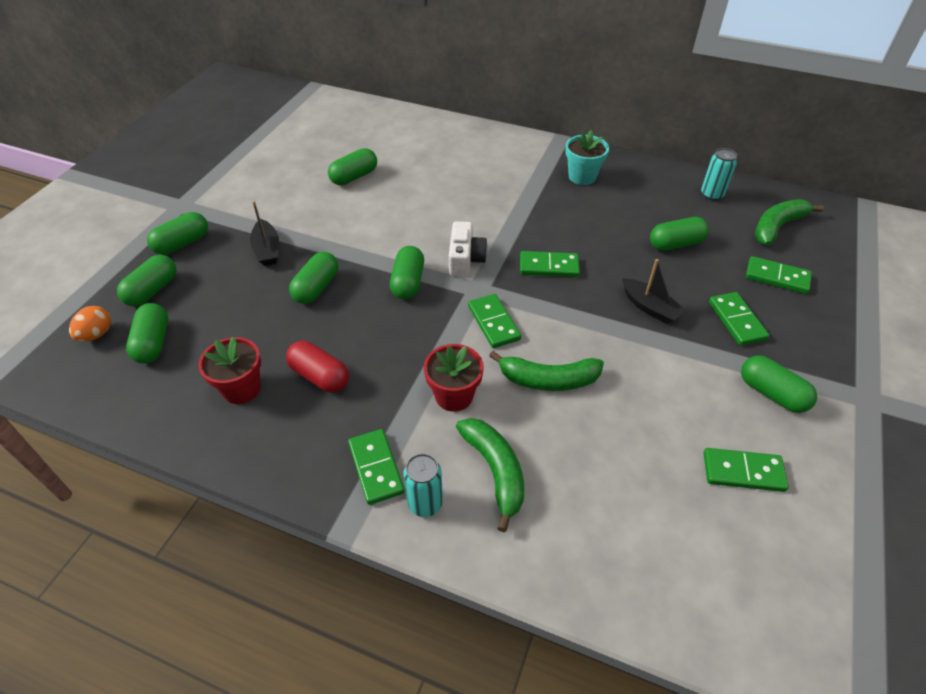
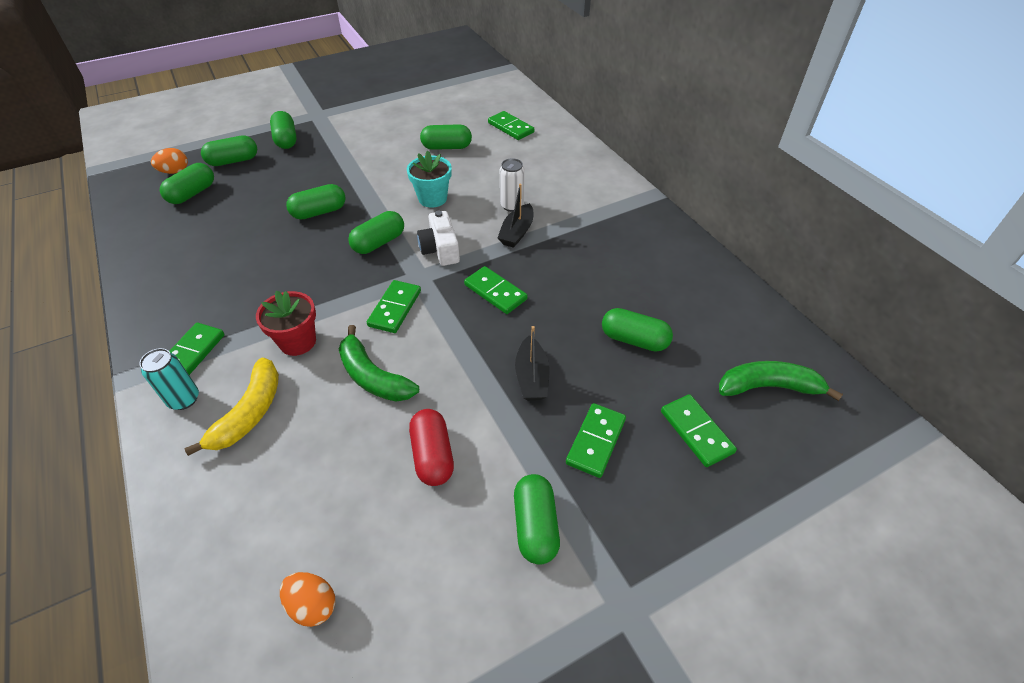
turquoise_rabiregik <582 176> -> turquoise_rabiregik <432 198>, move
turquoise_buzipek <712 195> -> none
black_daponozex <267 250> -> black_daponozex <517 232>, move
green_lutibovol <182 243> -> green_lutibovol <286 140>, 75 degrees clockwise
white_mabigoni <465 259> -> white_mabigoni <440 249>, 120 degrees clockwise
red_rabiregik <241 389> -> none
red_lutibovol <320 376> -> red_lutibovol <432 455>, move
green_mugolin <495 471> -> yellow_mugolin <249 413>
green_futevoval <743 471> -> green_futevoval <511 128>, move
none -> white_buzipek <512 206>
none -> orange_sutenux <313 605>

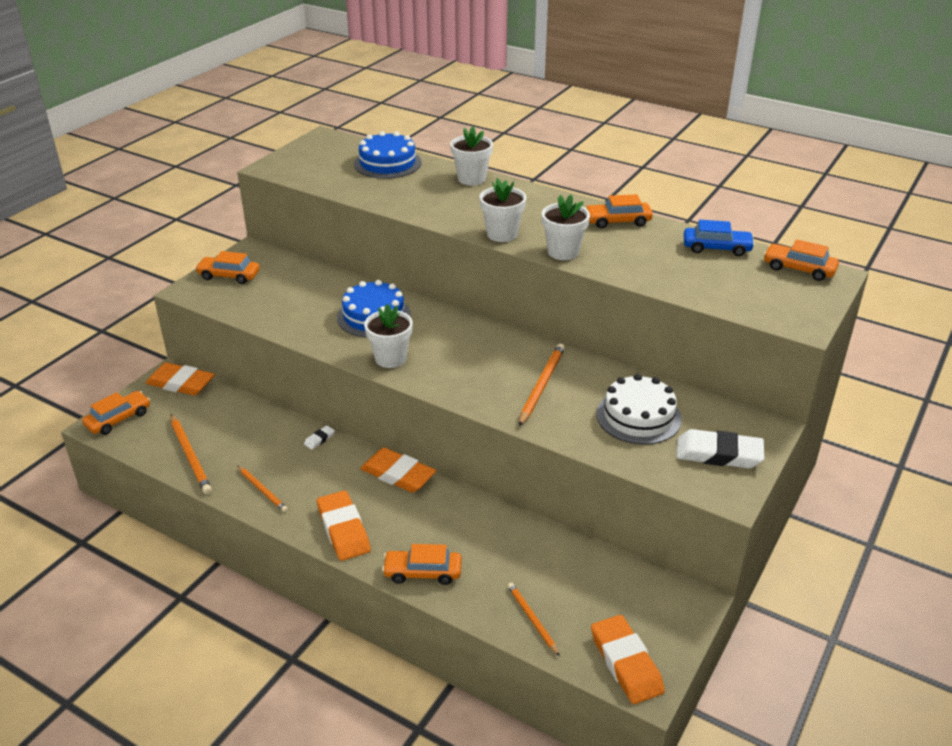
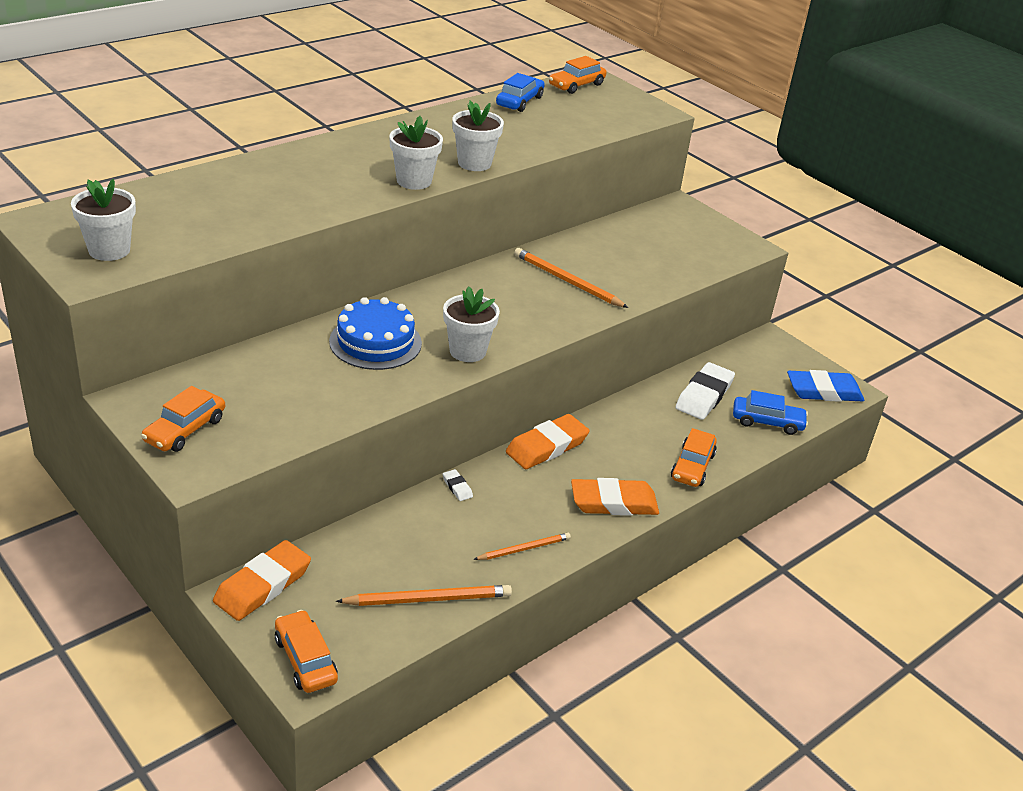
white_rabiregik <471 179> -> white_rabiregik <109 250>, move
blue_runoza <387 163> -> none
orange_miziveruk <617 221> -> none
white_runoza <638 416> -> none
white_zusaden <718 454> -> white_zusaden <704 395>, move
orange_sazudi <532 619> -> blue_miziveruk <767 422>
orange_zusaden <626 663> -> blue_zusaden <824 391>

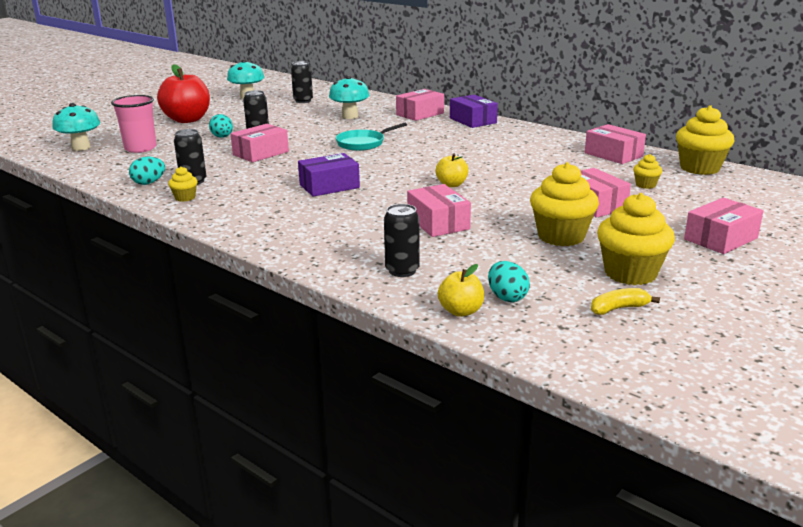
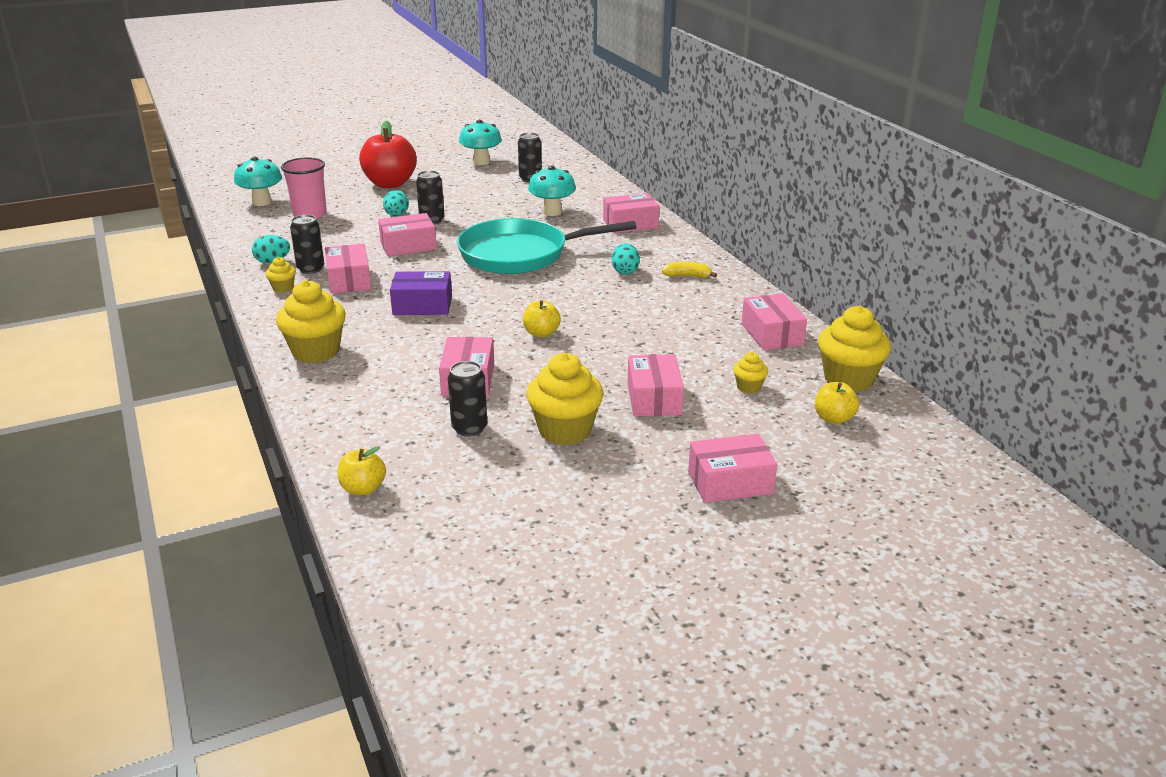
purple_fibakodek <473 120> -> none
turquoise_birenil <363 143> -> turquoise_birenil <521 254>, x1.93
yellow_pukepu <630 273> -> yellow_pukepu <316 351>, move
black_buzipek <402 271> -> black_buzipek <469 428>, move
turquoise_sutenux <507 297> -> turquoise_sutenux <625 271>, move
yellow_mugolin <618 308> -> yellow_mugolin <687 276>, move
none -> pink_fibakodek <349 280>
none -> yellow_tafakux <834 418>

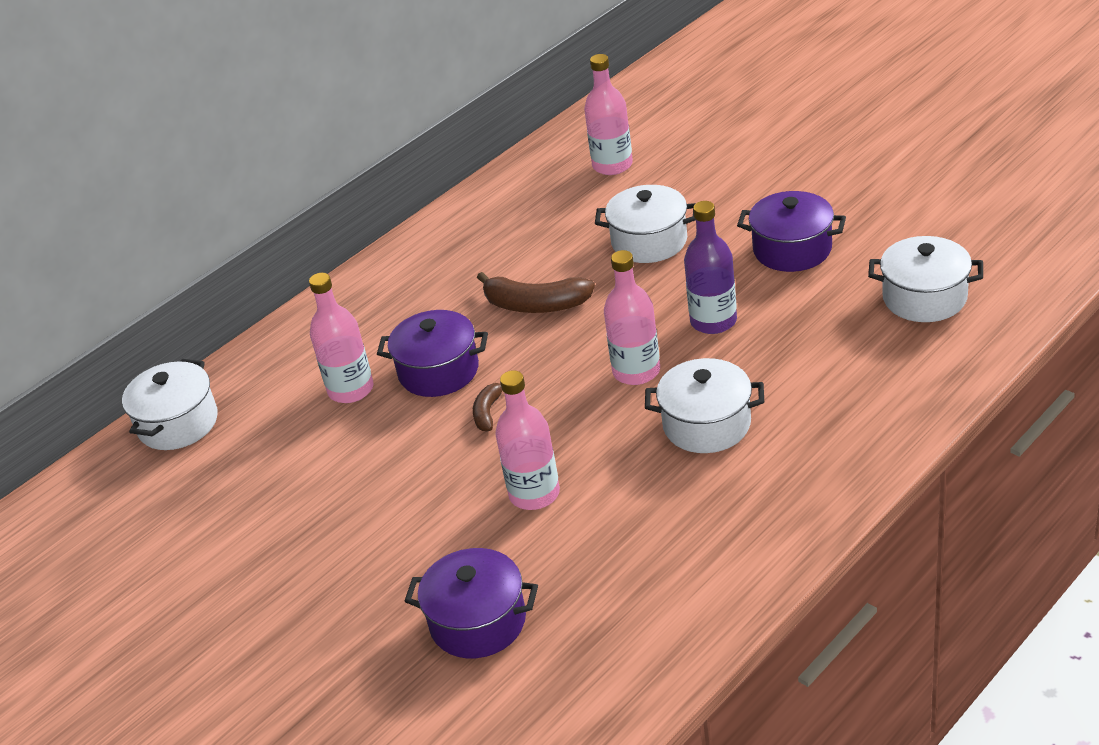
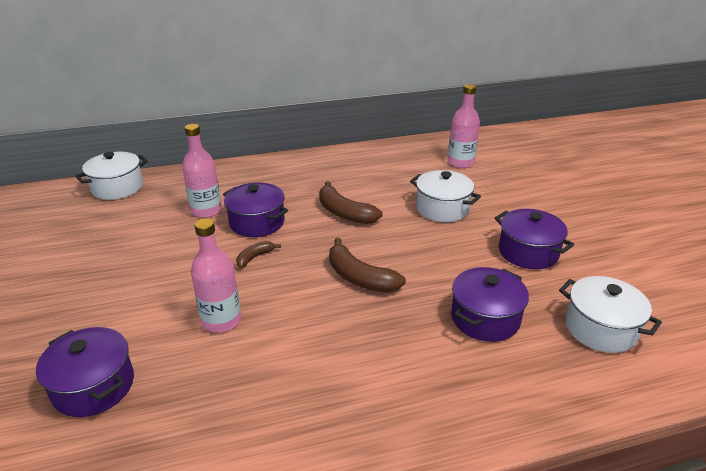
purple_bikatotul <713 321> -> none
pink_bikatotul <636 371> -> brown_mugolin <359 277>
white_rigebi <706 424> -> none
none -> purple_rigebi <485 318>

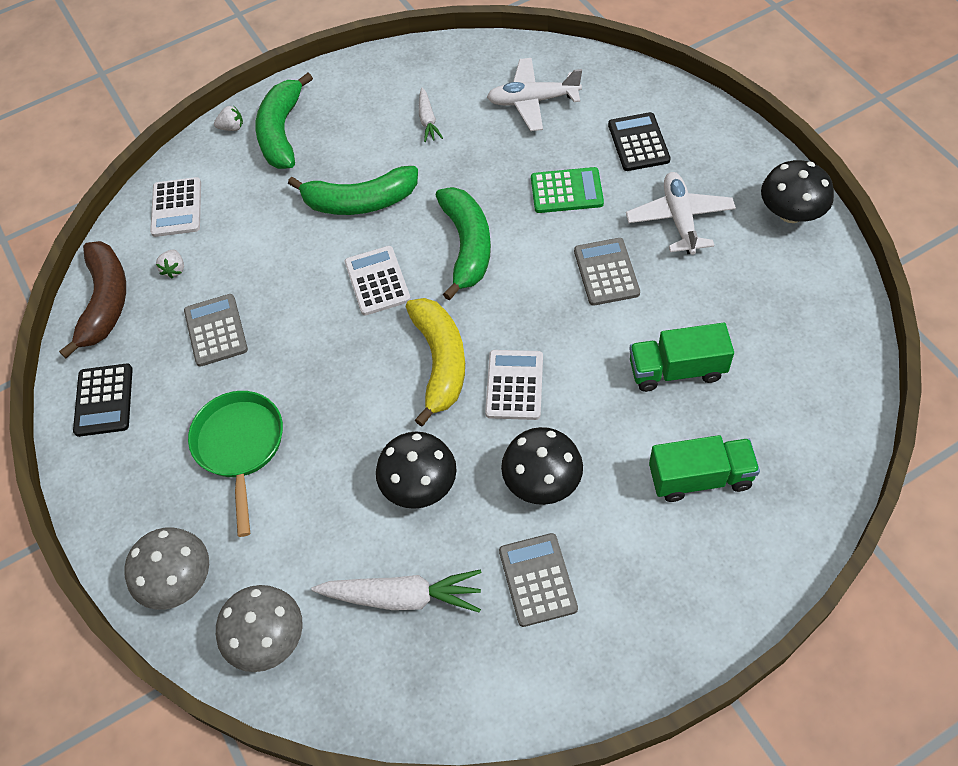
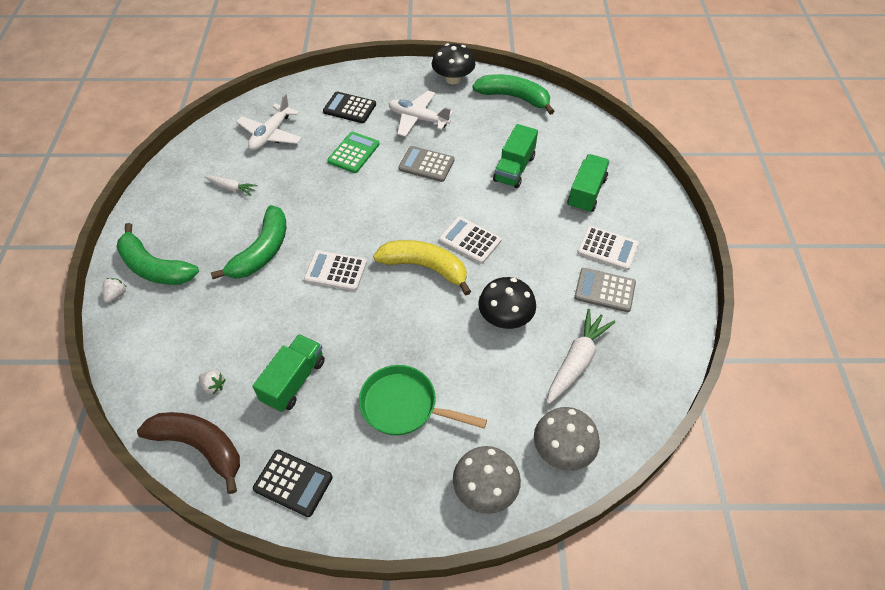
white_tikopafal <176 208> -> white_tikopafal <607 248>, move
green_mugolin <467 246> -> green_mugolin <514 97>, move
grey_tikopafal <216 330> -> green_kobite <294 381>
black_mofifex <542 481> -> none

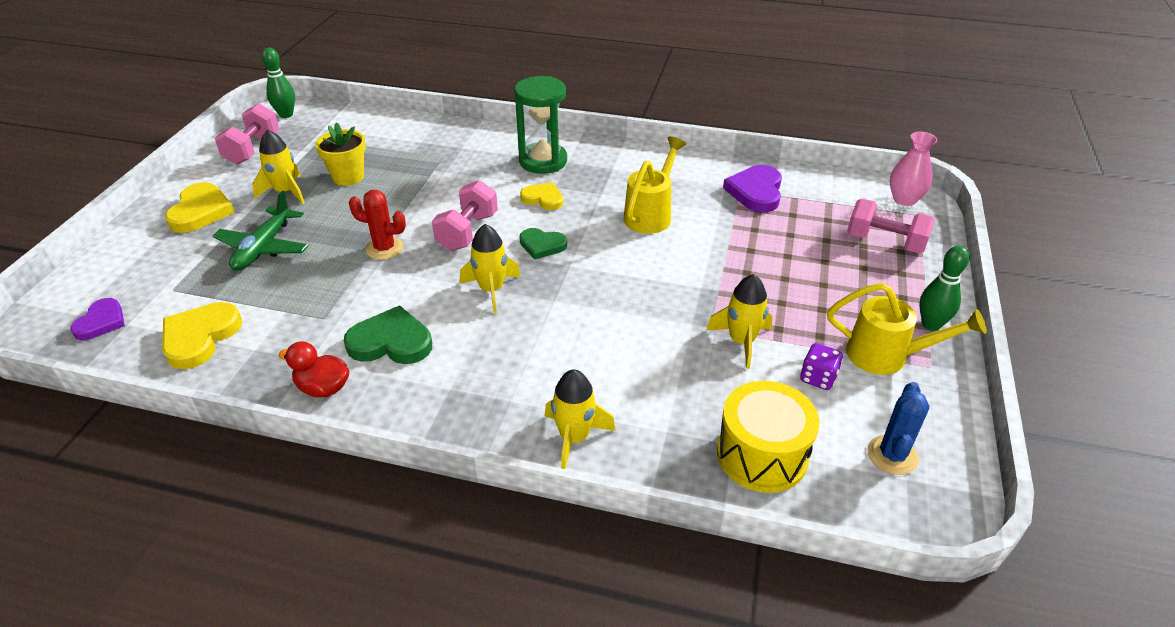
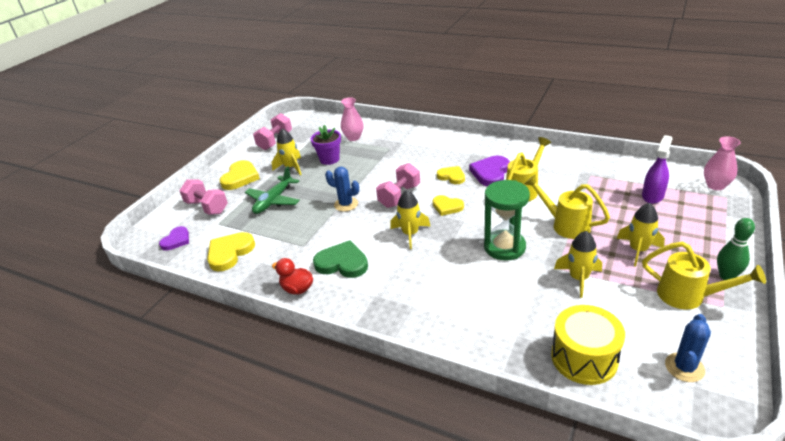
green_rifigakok <286 115> -> none
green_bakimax <543 161> -> green_bakimax <504 247>, move
yellow_rabiregik <348 177> -> purple_rabiregik <329 159>
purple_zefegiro <756 192> -> purple_zefegiro <490 173>, move
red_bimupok <384 248> -> blue_bimupok <346 204>
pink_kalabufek <885 242> -> pink_kalabufek <207 207>, move
green_zefegiro <542 245> -> yellow_zefegiro <447 207>
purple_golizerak <818 378> -> none
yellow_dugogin <574 438> -> yellow_dugogin <638 250>, move
none -> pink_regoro <353 137>
none -> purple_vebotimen <652 196>
none -> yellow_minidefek <565 225>

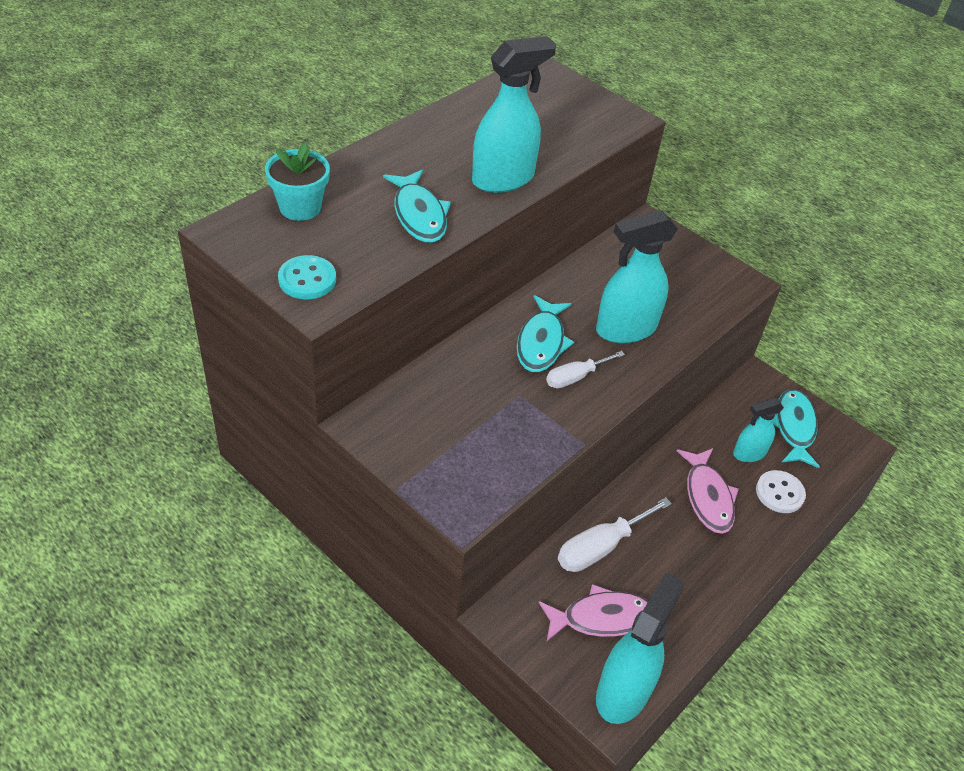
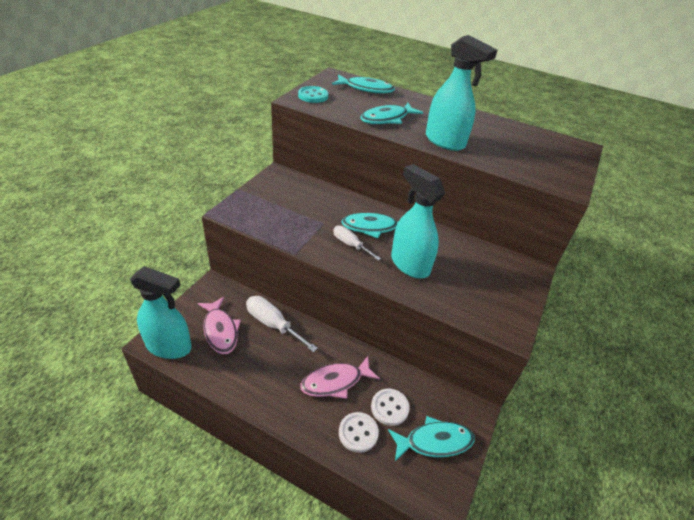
turquoise_rabiregik <300 207> -> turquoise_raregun <366 89>
turquoise_vebotimen <749 453> -> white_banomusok <389 408>

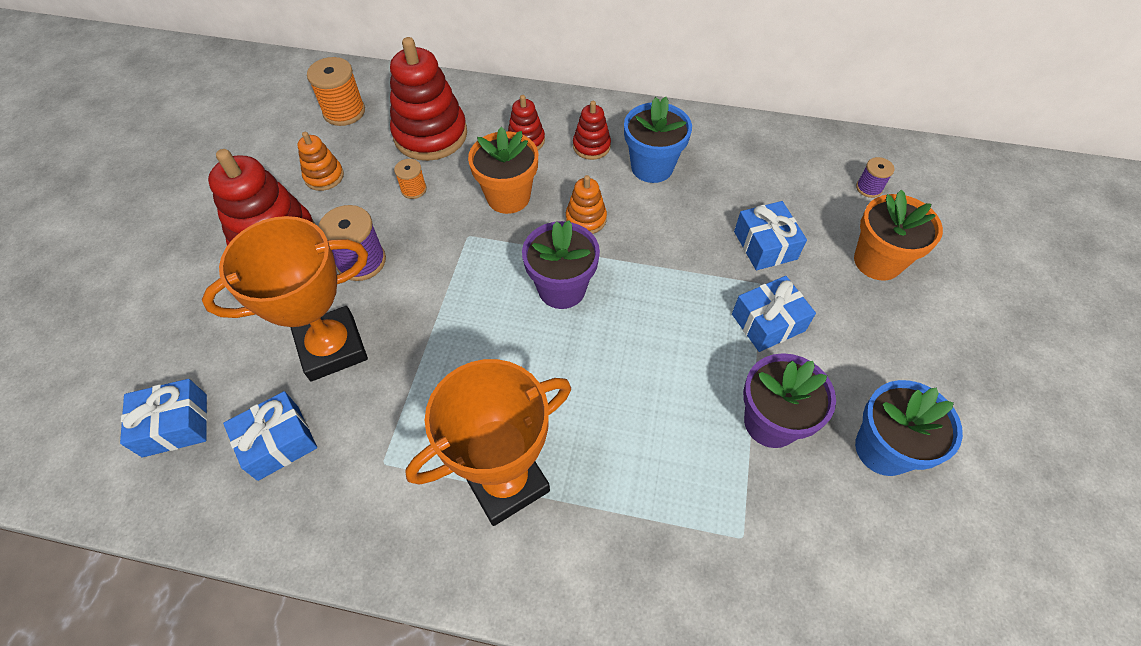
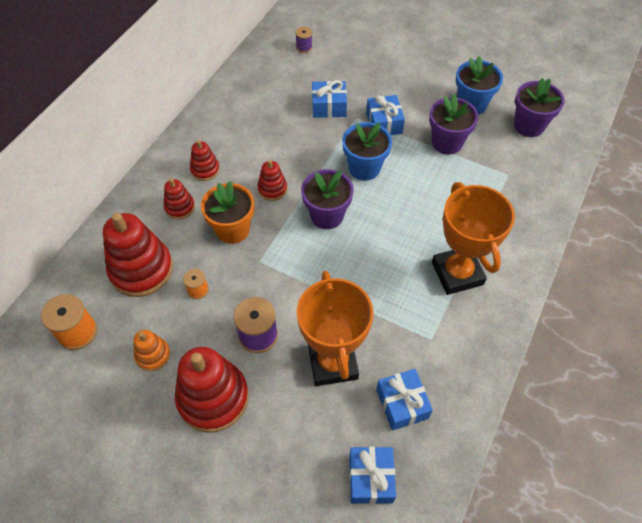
blue_rabiregik <652 167> -> blue_rabiregik <364 168>, move
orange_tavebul <586 219> -> red_tavebul <272 189>
orange_rabiregik <877 261> -> none
none -> purple_rabiregik <529 126>

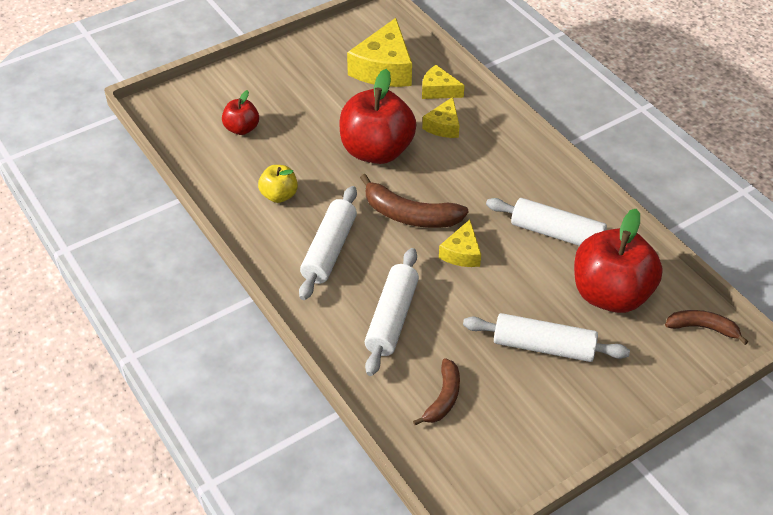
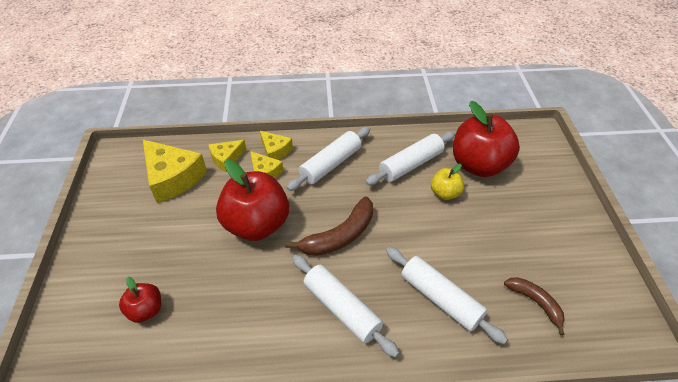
yellow_tafakux <279 195> -> yellow_tafakux <445 193>, move
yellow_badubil <461 253> -> yellow_badubil <275 151>, move
brown_mugolin <702 328> -> none
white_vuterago <543 346> -> white_vuterago <330 164>, move

